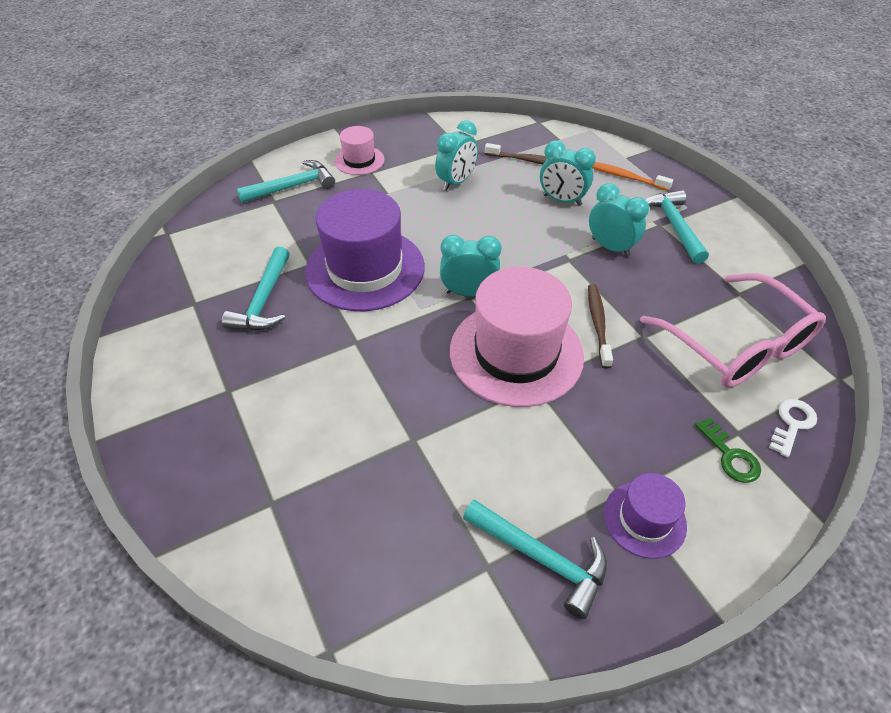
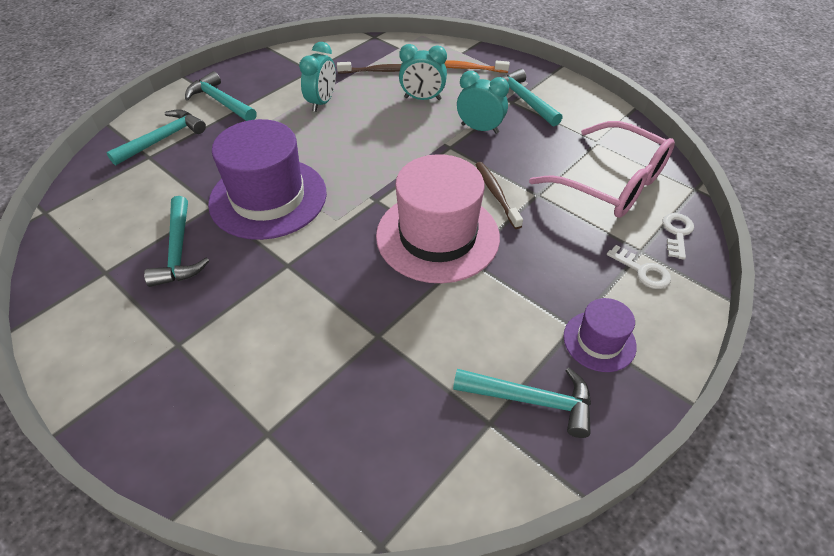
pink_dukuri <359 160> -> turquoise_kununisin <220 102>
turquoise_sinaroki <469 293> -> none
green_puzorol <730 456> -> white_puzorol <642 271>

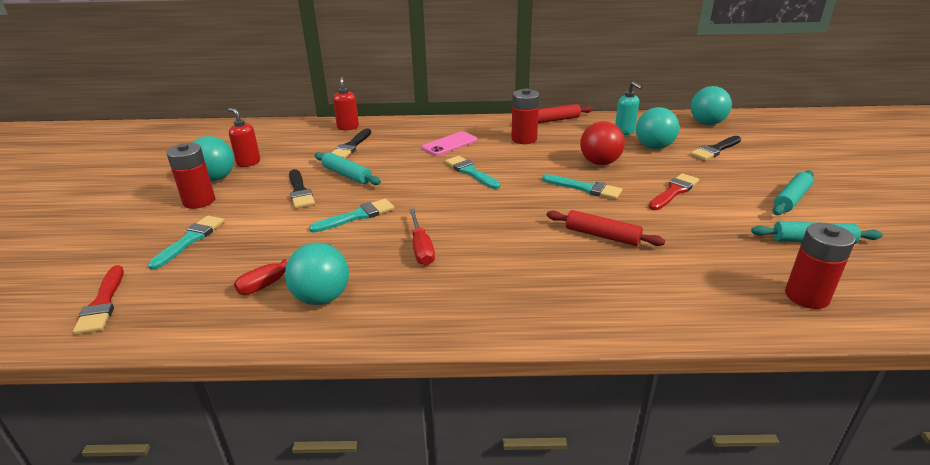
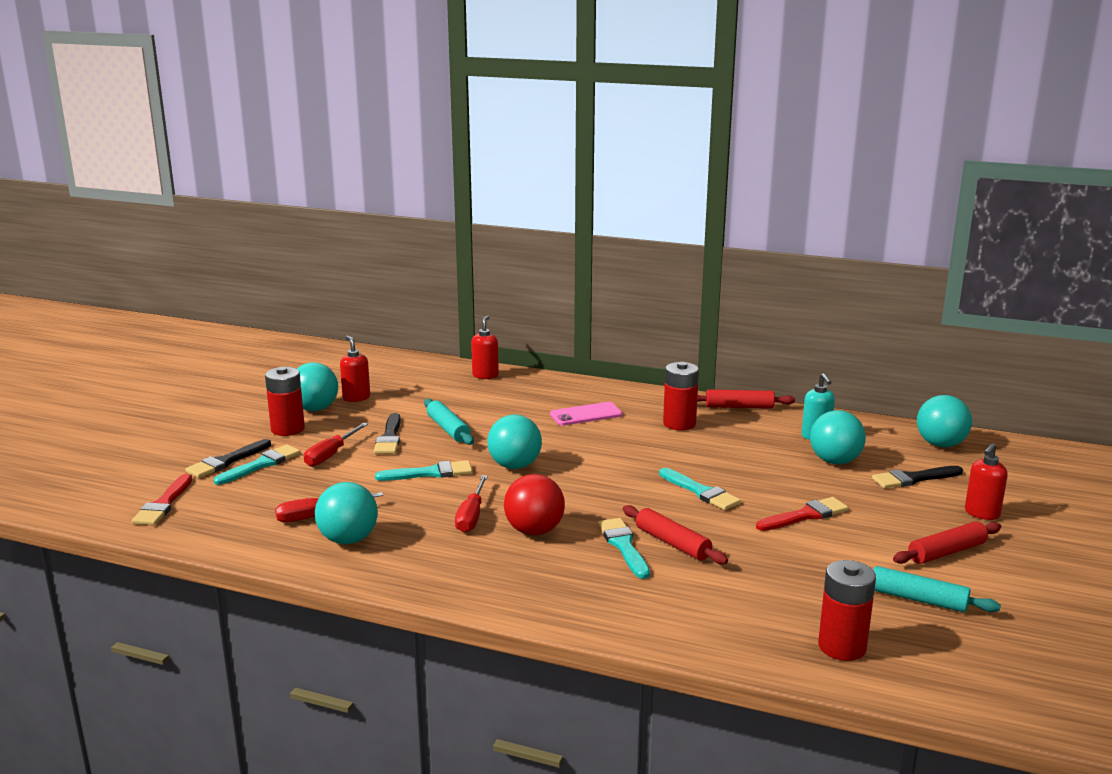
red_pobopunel <600 163> -> red_pobopunel <534 531>, move
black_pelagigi <351 146> -> black_pelagigi <226 461>, move
turquoise_pelagigi <470 172> -> turquoise_pelagigi <623 546>, move
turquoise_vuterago <791 199> -> red_vuterago <946 552>
none -> turquoise_pobopunel <515 466>
none -> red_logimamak <331 455>
none -> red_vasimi <981 514>

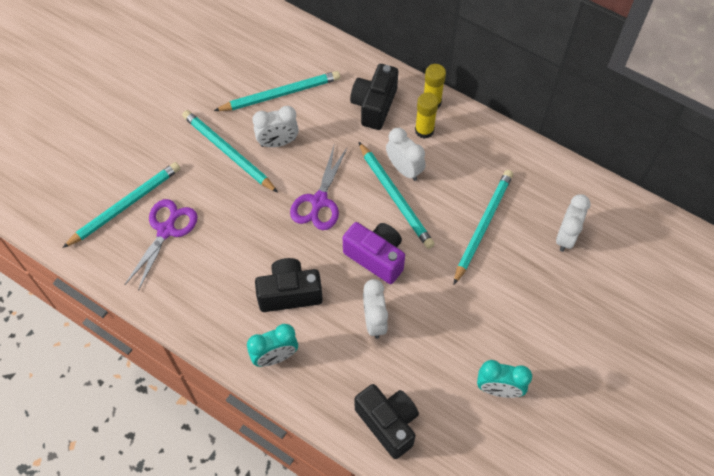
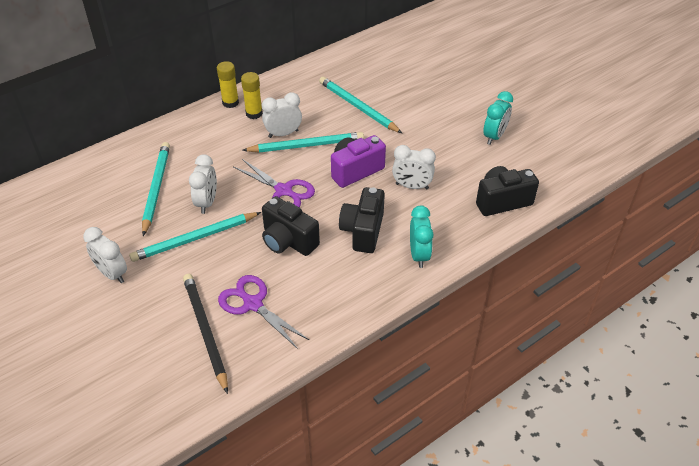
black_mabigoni <374 105> -> black_mabigoni <288 241>, move
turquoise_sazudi <125 205> -> black_sazudi <205 331>
white_sinaroki <566 237> -> white_sinaroki <112 273>, move

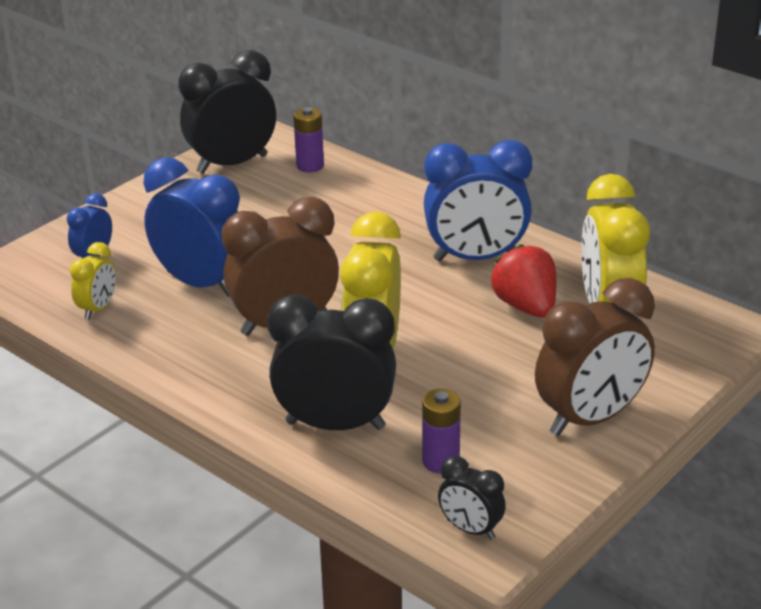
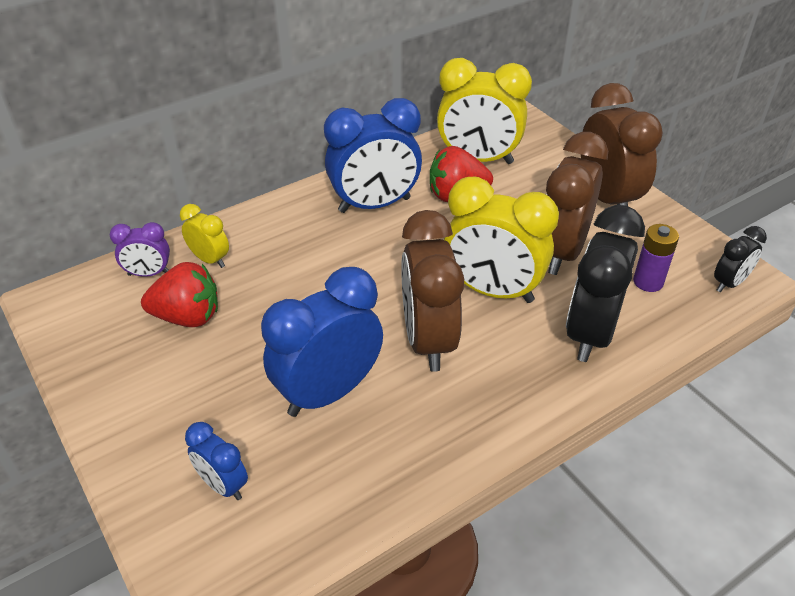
black_sinaroki <232 164> -> none
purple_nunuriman <310 166> -> purple_sinaroki <148 274>
blue_sinaroki <476 258> -> blue_sinaroki <374 205>, 60 degrees clockwise
yellow_sinaroki <98 309> -> yellow_sinaroki <210 259>, move
none -> brown_sinaroki <561 252>
none -> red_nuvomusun <187 317>

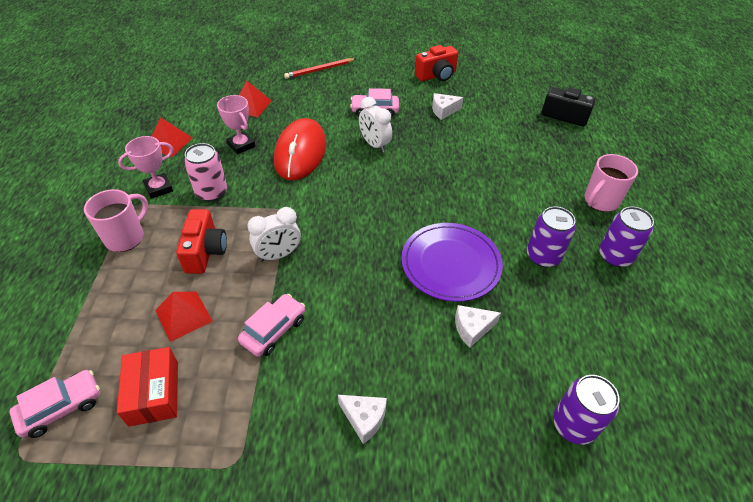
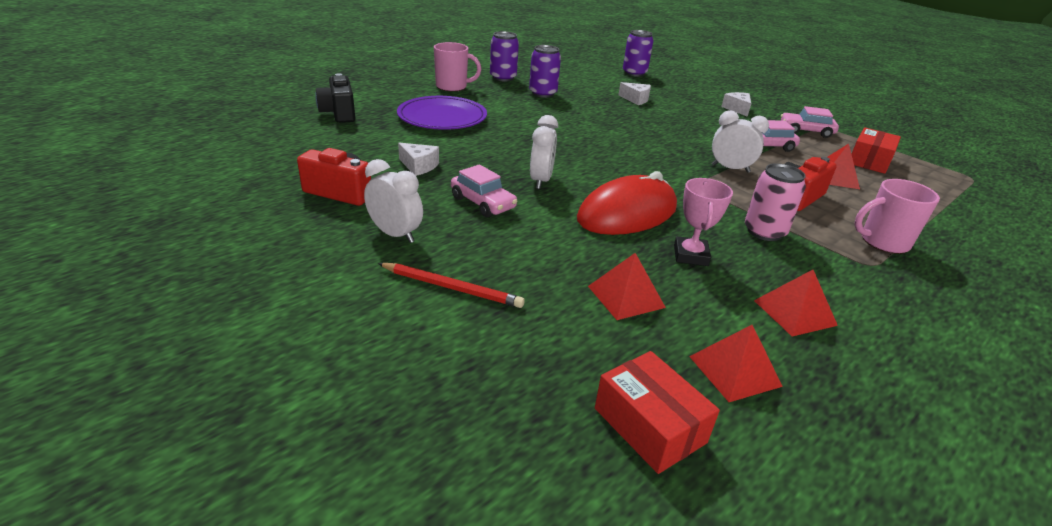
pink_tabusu <159 188> -> none
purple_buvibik <450 264> -> purple_buvibik <442 117>, move
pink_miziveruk <61 407> -> pink_miziveruk <806 131>, move
none -> white_sinaroki <395 234>
none -> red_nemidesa <735 371>
none -> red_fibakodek <649 425>

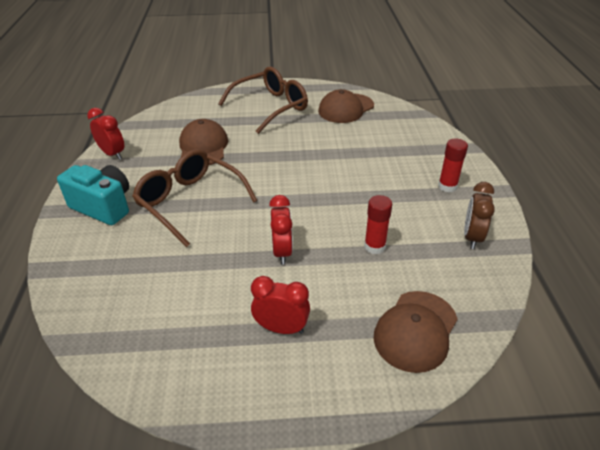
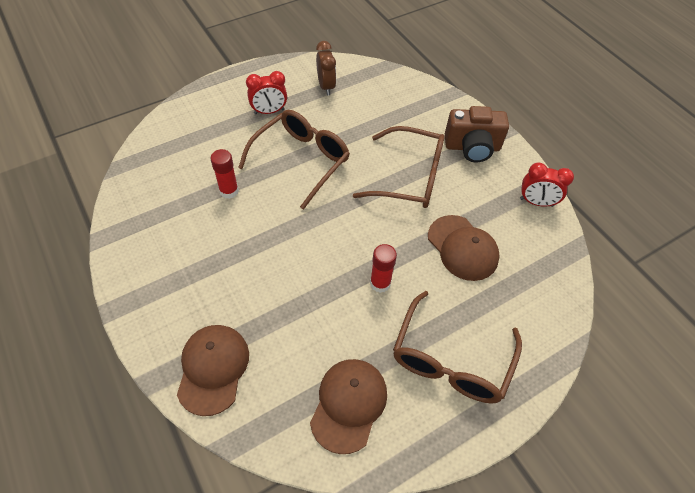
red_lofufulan <447 186> -> red_lofufulan <380 283>, move
turquoise_mabigoni <103 207> -> brown_mabigoni <472 147>
brown_sinaroki <472 237> -> brown_sinaroki <326 86>, move
red_sinaroki <282 251> -> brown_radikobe <301 161>
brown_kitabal <415 331> -> brown_kitabal <213 369>, move

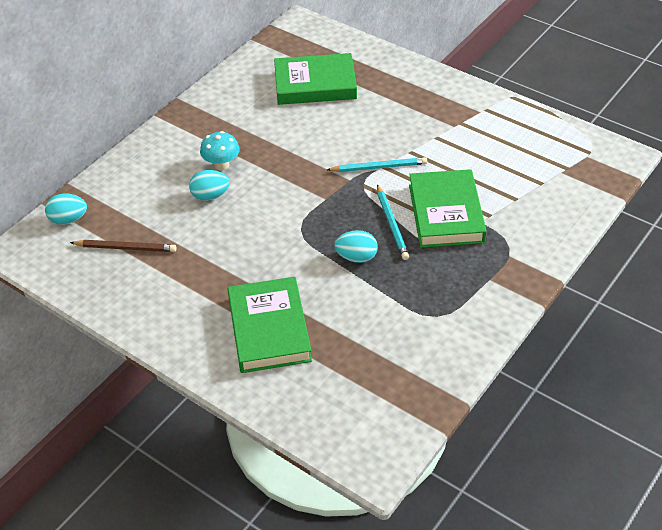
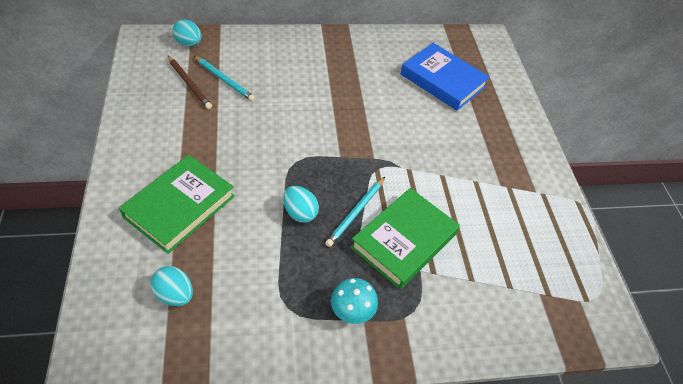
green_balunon <315 84> -> blue_balunon <443 80>
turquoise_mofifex <221 165> -> turquoise_mofifex <352 311>, move
turquoise_sazudi <379 167> -> turquoise_sazudi <224 80>, move
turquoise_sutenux <210 196> -> turquoise_sutenux <175 294>, move

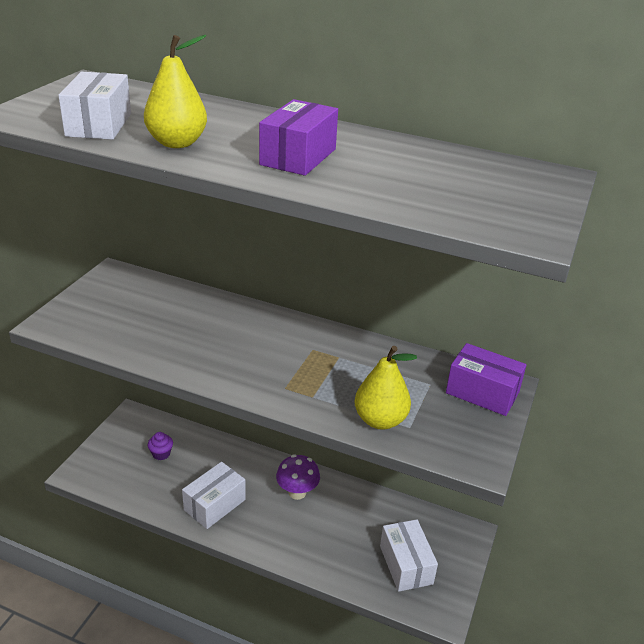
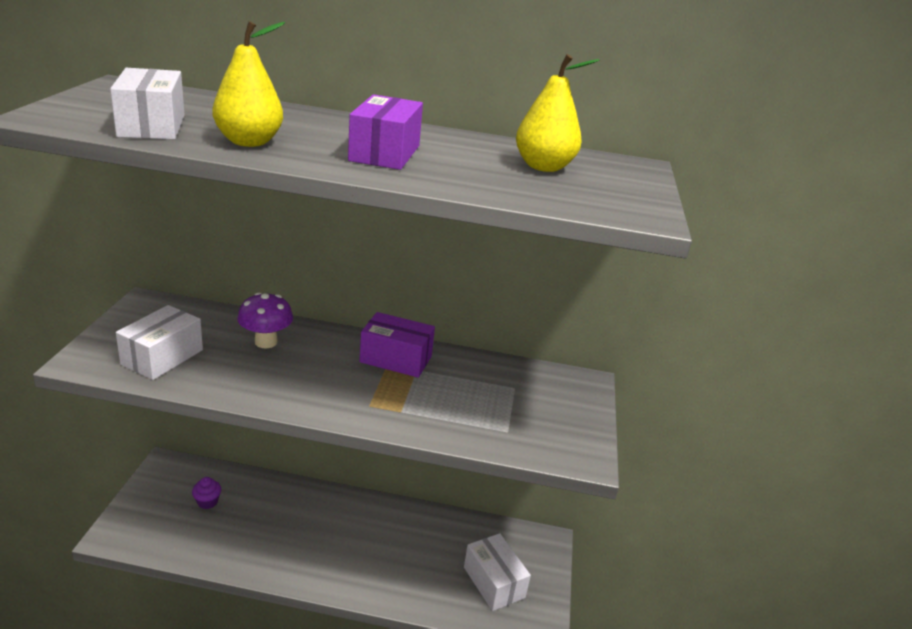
purple_fibakodek <482 392> -> purple_fibakodek <396 359>, move
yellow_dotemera <380 420> -> yellow_dotemera <544 167>, move
purple_mofifex <297 492> -> purple_mofifex <266 342>, move
white_fibakodek <214 504> -> white_fibakodek <162 357>, move

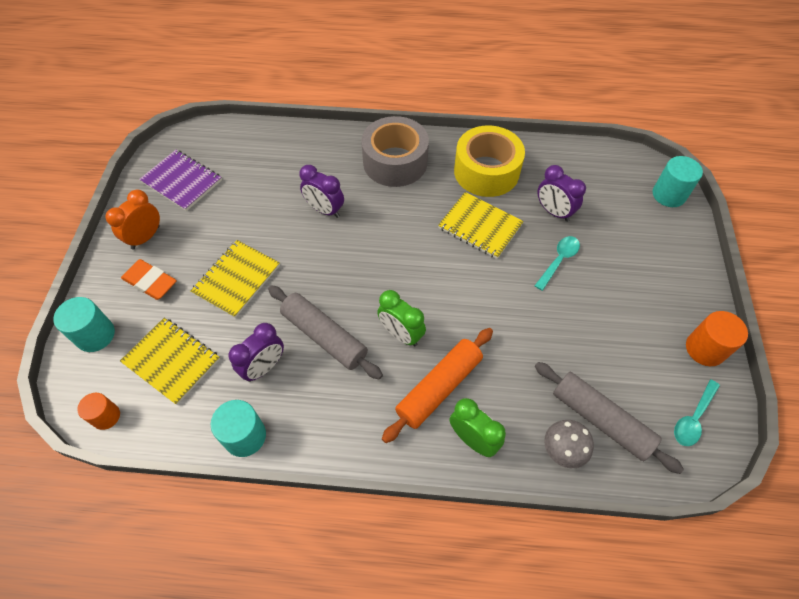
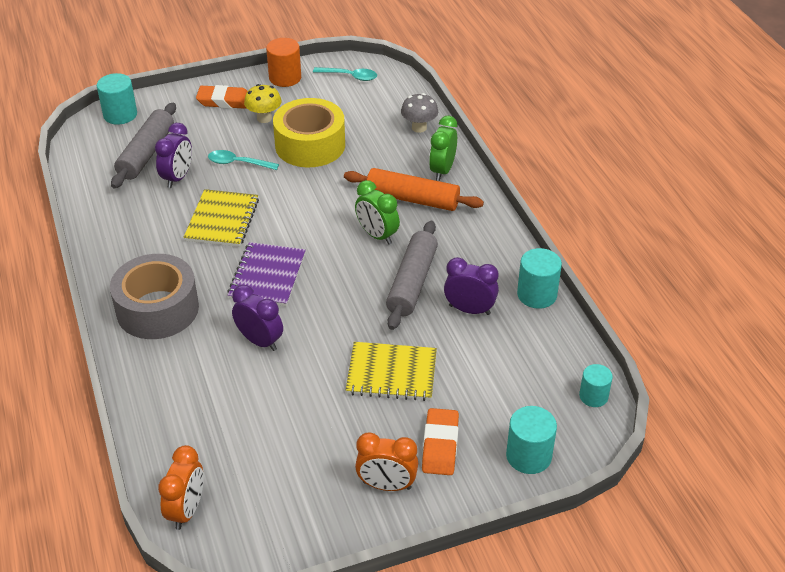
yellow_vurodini <486 171> -> yellow_vurodini <310 145>, move
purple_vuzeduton <182 181> -> purple_vuzeduton <267 276>, move
purple_sinaroki <324 210> -> purple_sinaroki <260 341>, 60 degrees counterclockwise
green_sinaroki <401 334> -> green_sinaroki <377 235>, 120 degrees clockwise
yellow_vuzeduton <172 361> -> none
grey_vuterago <600 420> -> grey_vuterago <146 153>, move
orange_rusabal <106 416> -> turquoise_rusabal <593 396>
none -> yellow_mofifex <264 118>
none -> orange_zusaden <224 101>
none -> orange_sinaroki <186 510>

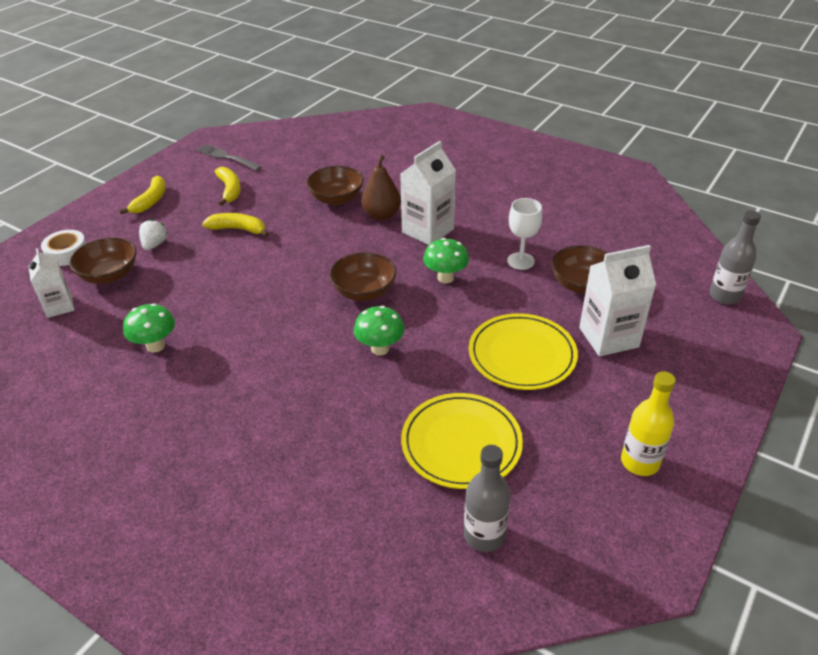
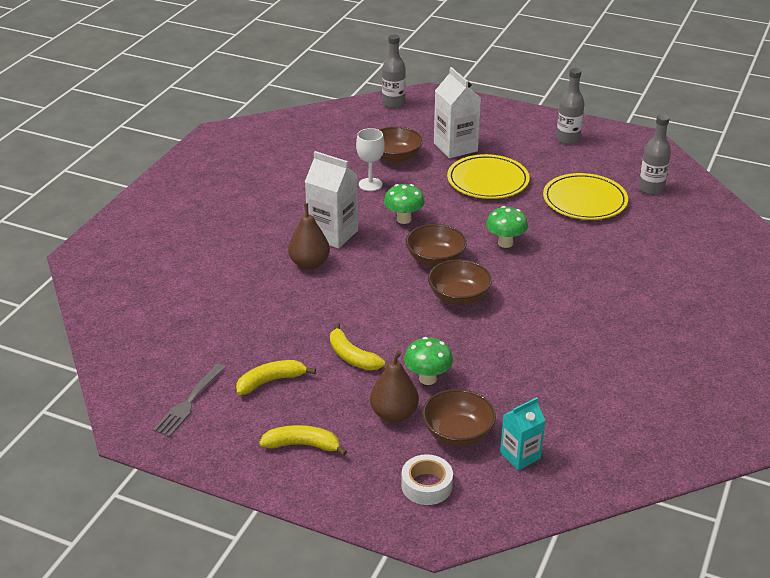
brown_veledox <336 199> -> brown_veledox <458 297>, move
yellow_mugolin <238 229> -> yellow_mugolin <352 356>, 45 degrees counterclockwise
white_nuvomusun <154 245> -> brown_dotemera <394 414>
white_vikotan <59 306> -> turquoise_vikotan <520 455>
green_mofifex <155 346> -> green_mofifex <428 379>, move
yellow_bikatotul <640 462> -> grey_bikatotul <568 139>

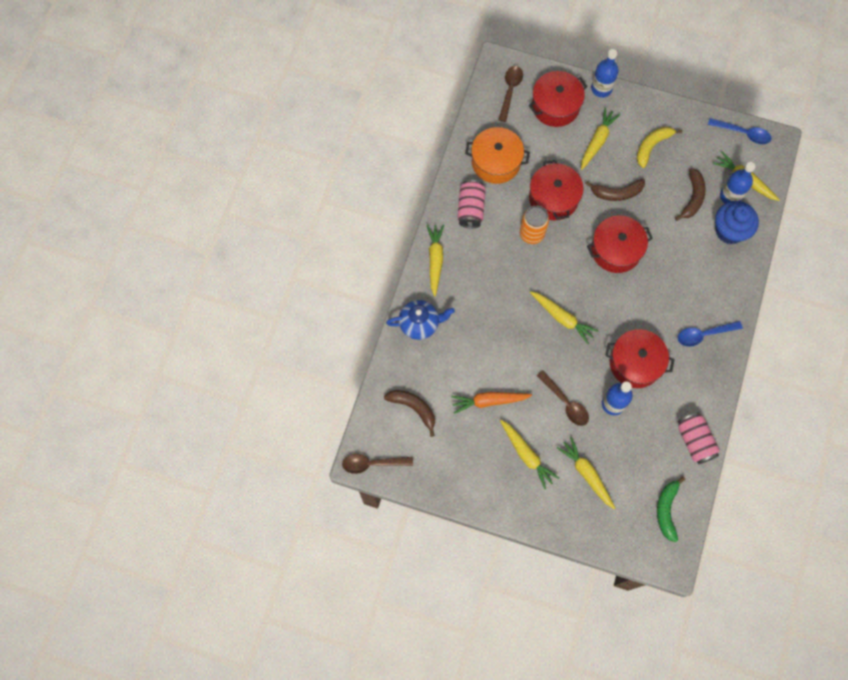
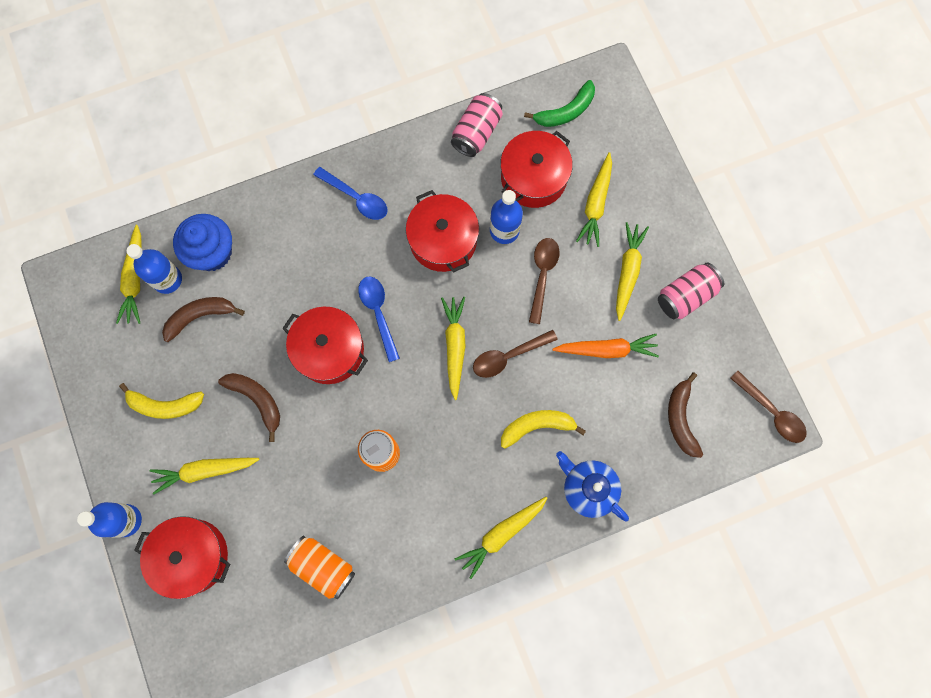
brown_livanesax <510 91> -> brown_livanesax <508 356>, move
blue_livanesax <743 133> -> blue_livanesax <378 313>, move
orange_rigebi <496 162> -> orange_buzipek <323 566>
red_rigebi <553 198> -> red_rigebi <533 177>, move
pink_buzipek <470 209> -> pink_buzipek <686 296>, move
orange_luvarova <489 401> -> orange_luvarova <606 349>, 45 degrees counterclockwise
none -> yellow_mugolin <537 426>

